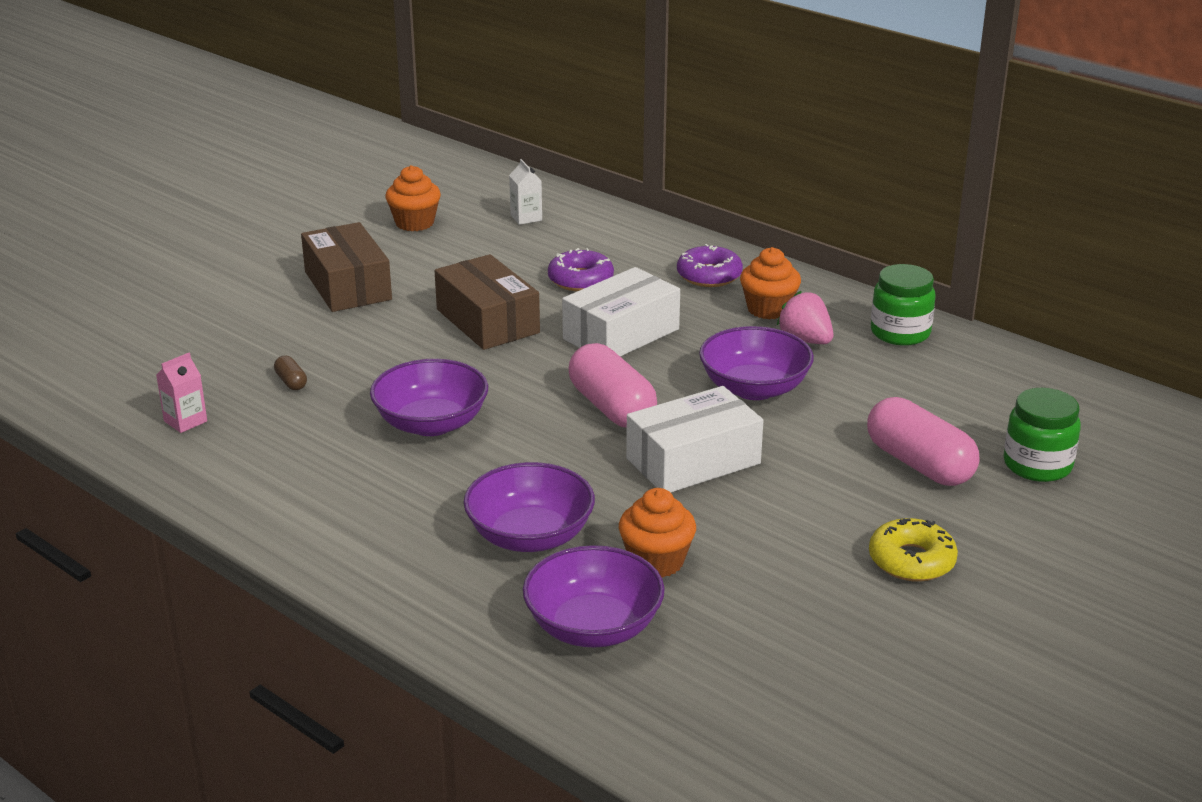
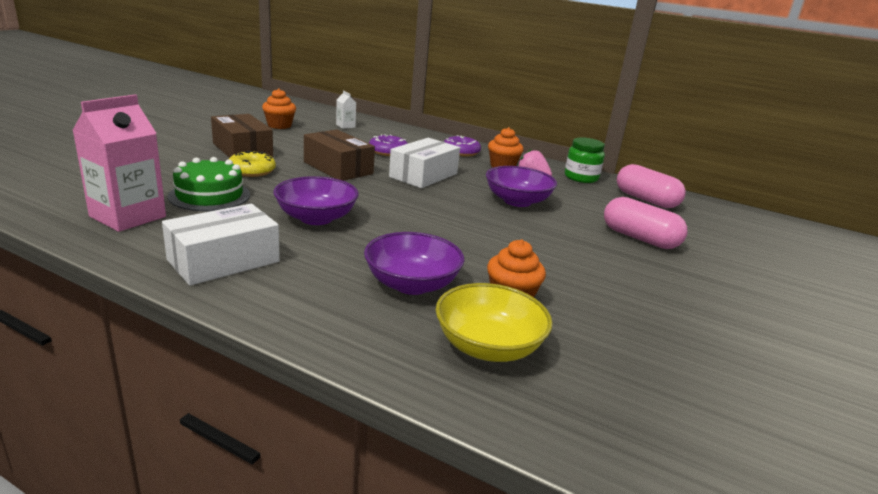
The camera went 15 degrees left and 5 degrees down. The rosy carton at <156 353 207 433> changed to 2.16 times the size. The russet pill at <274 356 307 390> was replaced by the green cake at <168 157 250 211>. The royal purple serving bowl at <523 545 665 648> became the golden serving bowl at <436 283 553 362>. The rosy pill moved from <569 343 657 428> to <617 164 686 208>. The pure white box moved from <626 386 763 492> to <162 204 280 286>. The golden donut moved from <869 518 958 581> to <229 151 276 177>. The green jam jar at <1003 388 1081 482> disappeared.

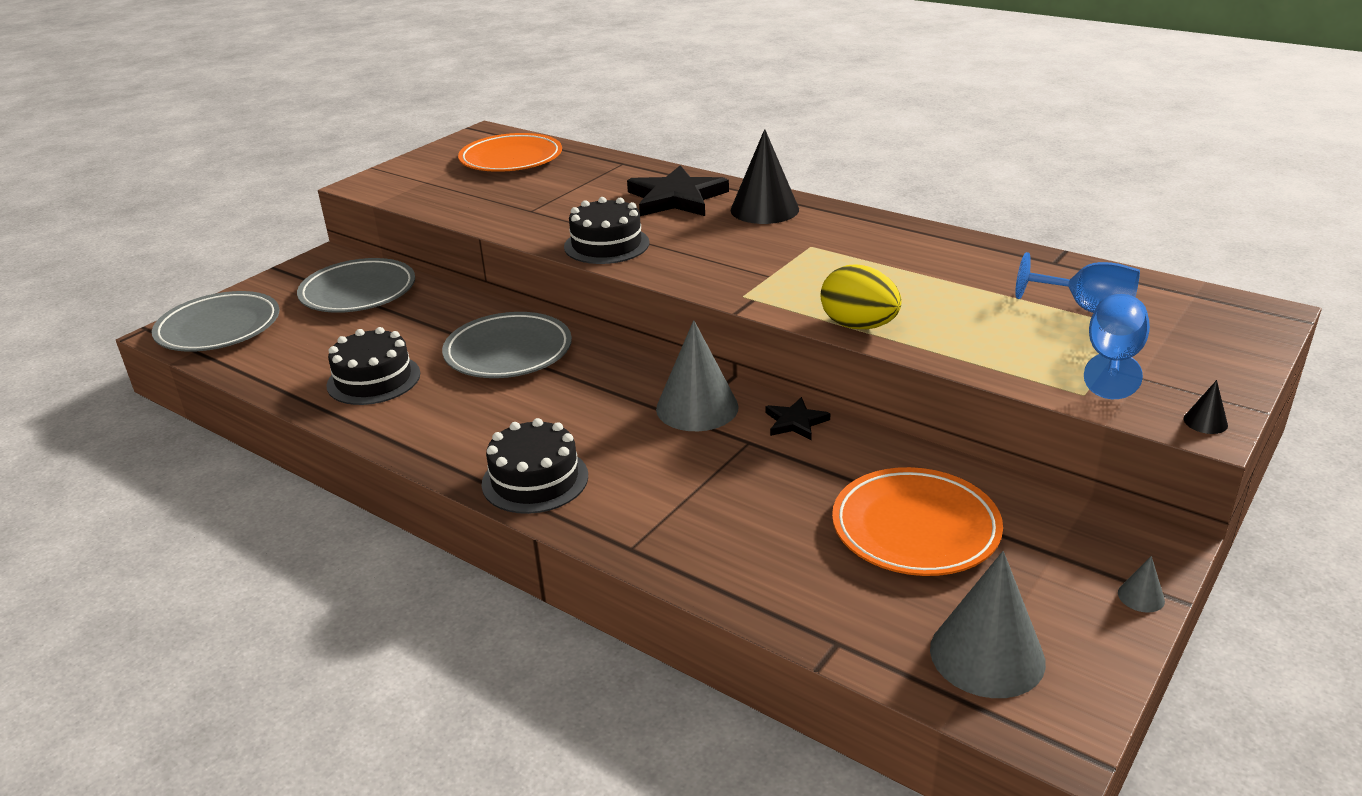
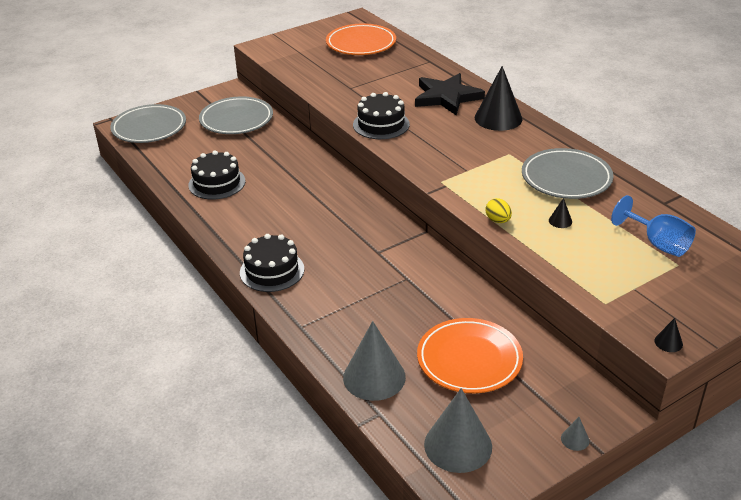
The camera went 20 degrees right and 5 degrees up. The ash-grey flat dish moved from <442 312 572 378> to <522 148 614 199>. The ash-grey solid cone moved from <656 320 739 431> to <343 321 406 401>. The black star shape at <765 397 830 440> disappeared. The golden egg at <820 264 901 329> changed to 0.55 times the size. The blue chalice at <1084 294 1150 399> disappeared. The black solid cone at <549 198 572 228> appeared.

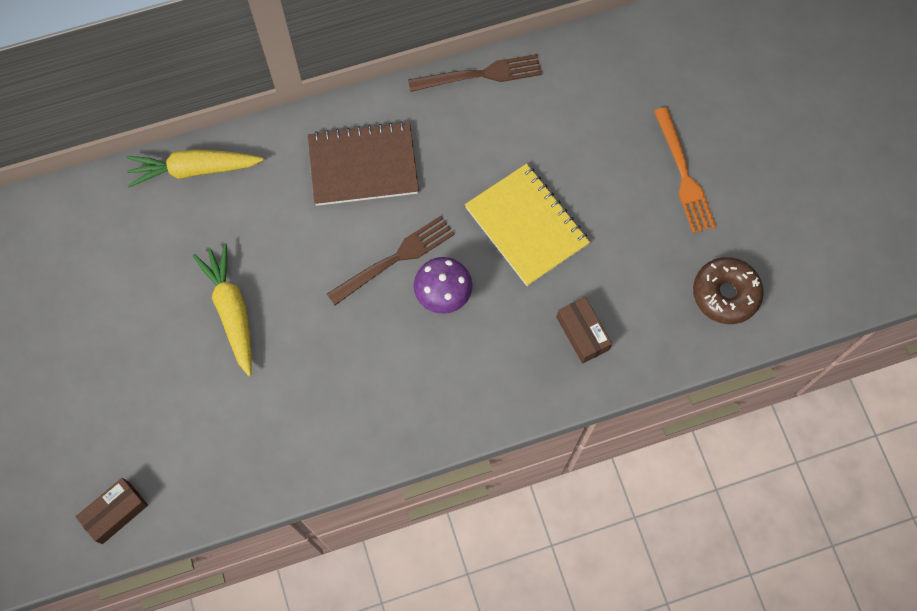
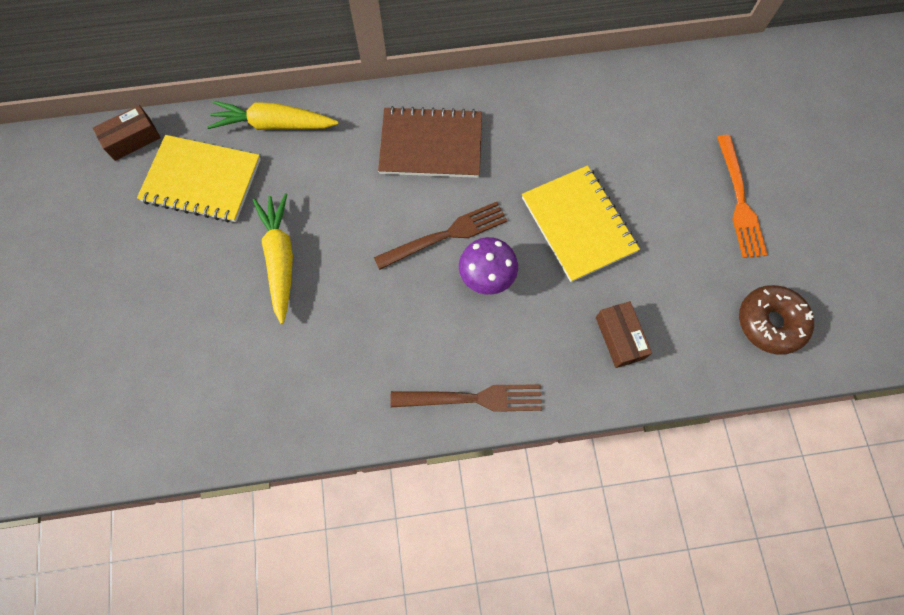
The camera went 10 degrees right and 0 degrees up. The russet box moved from <76 478 148 544> to <93 105 161 161>. The russet table fork moved from <408 54 542 92> to <390 384 542 412>. The golden exercise book at <137 135 261 222> appeared.

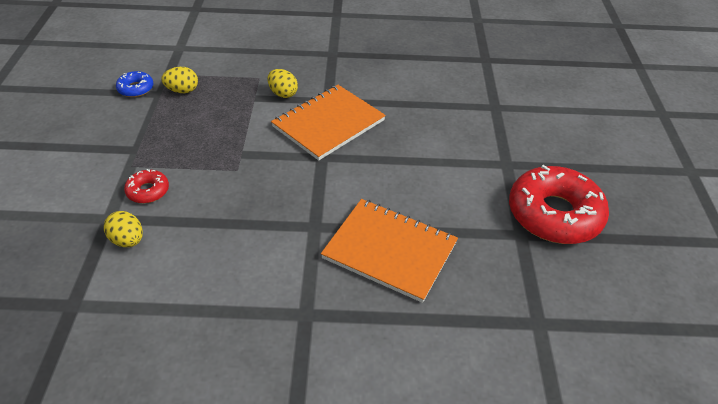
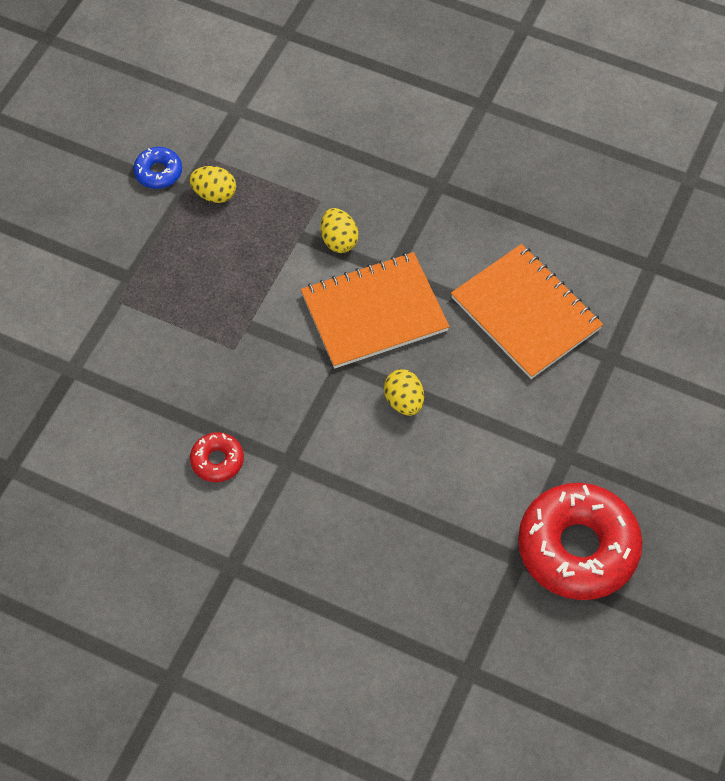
The camera went 25 degrees right and 15 degrees up. The golden egg moved from <104 211 143 247> to <384 369 424 416>. The red donut moved from <124 169 169 203> to <190 432 244 482>. The orange-coloured exercise book moved from <321 199 458 303> to <451 244 603 379>.

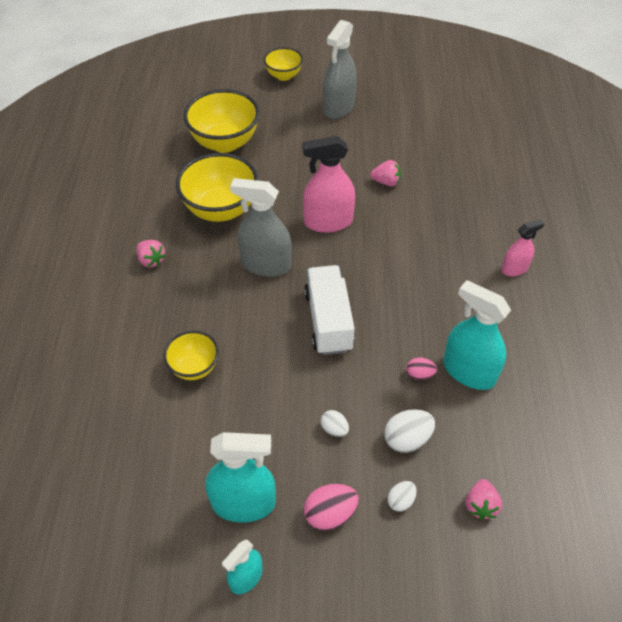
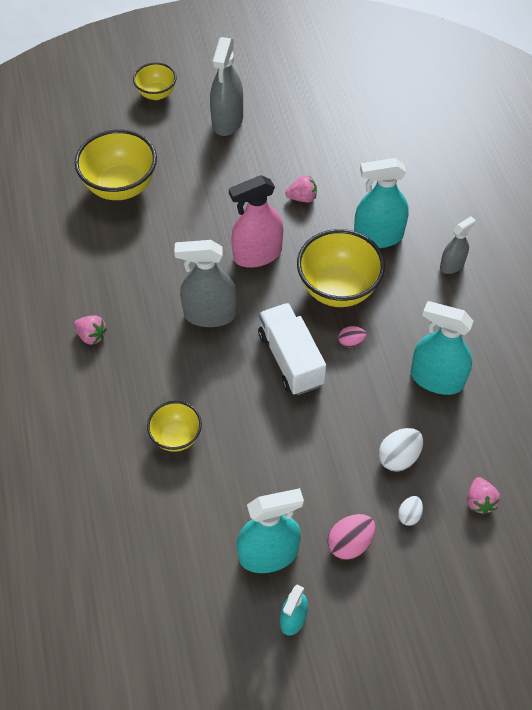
The camera went 15 degrees left and 5 degrees up. The golden serving bowl moved from <176 153 258 222> to <297 229 385 307>. The pure white egg at <321 410 349 437> disappeared. The rosy egg moved from <407 358 437 380> to <338 326 367 347>. The rosy sprayer at <501 219 544 276> became the ash-grey sprayer at <440 216 476 274>. The turquoise sprayer at <354 158 409 248> appeared.

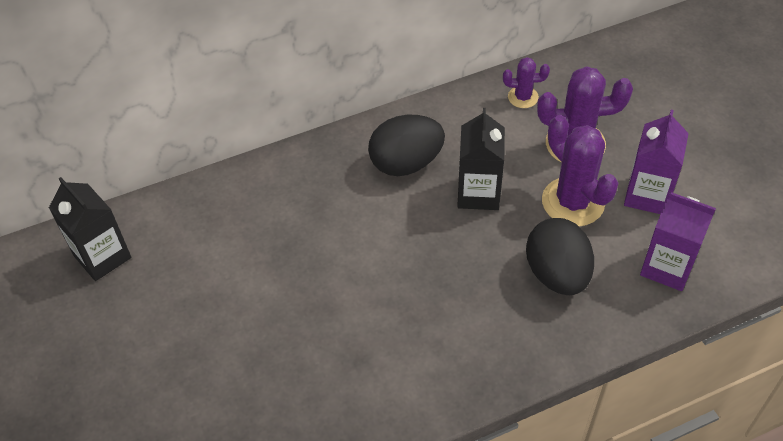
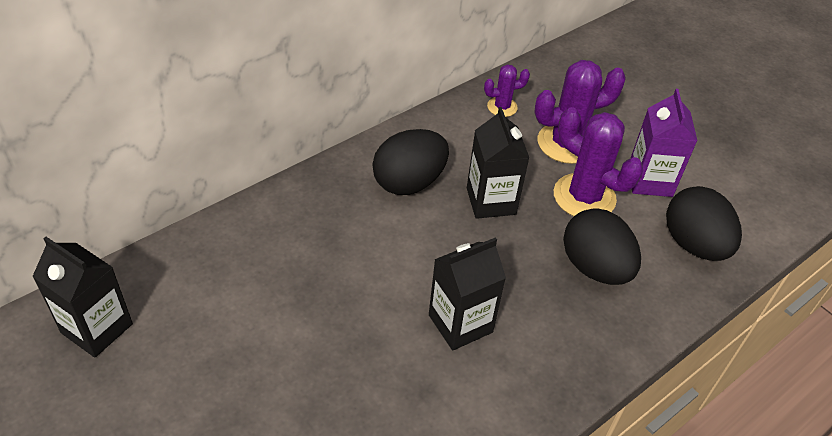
The camera went 20 degrees left and 5 degrees down. The royal purple carton at <640 192 716 291> was replaced by the black egg at <666 186 742 261>. The black carton at <429 238 506 351> appeared.

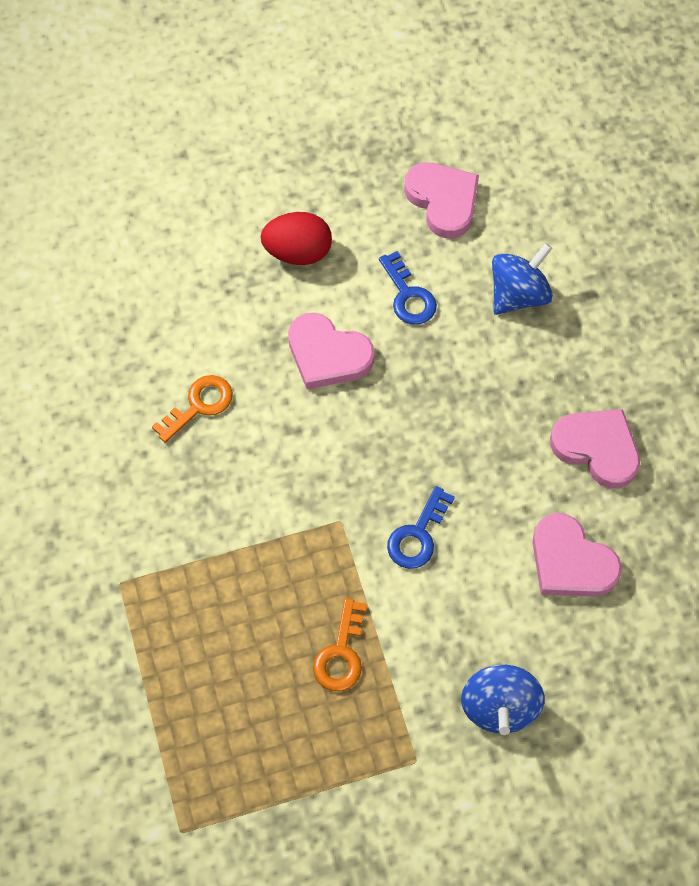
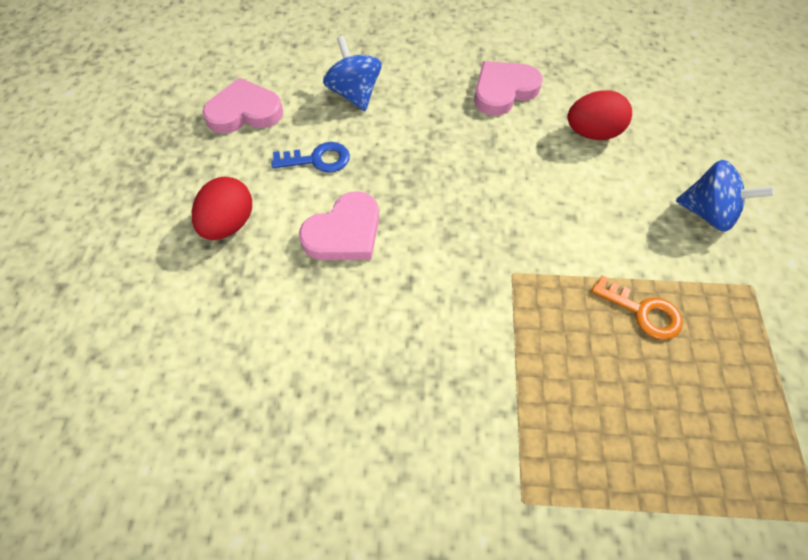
The camera went 70 degrees left and 5 degrees down. The orange-coloured door key at <152 375 233 443> disappeared. The blue door key at <387 486 455 569> disappeared. The rosy love heart at <532 513 622 597> was replaced by the red egg at <567 91 632 140>.

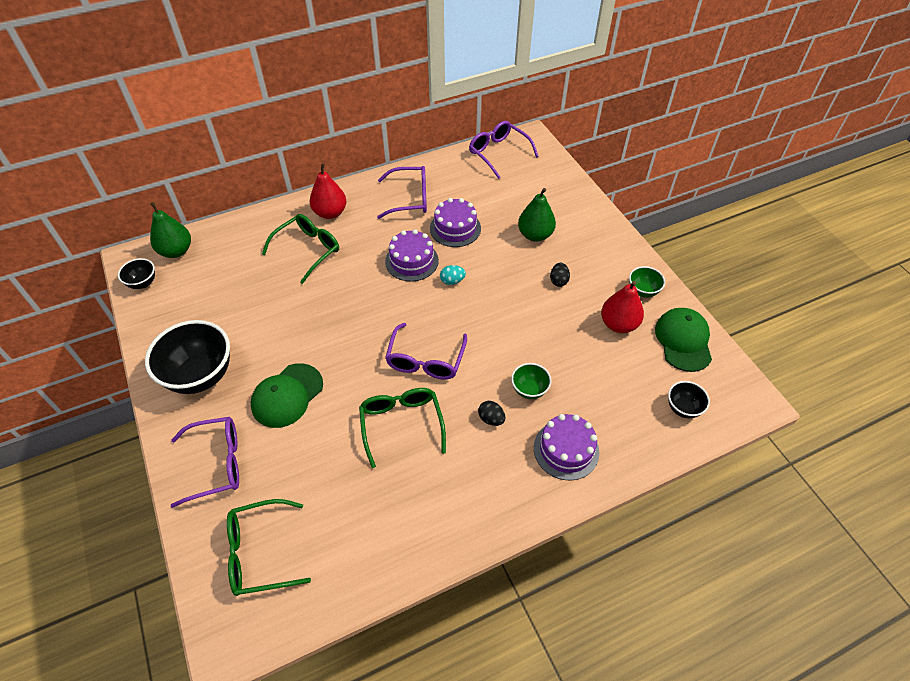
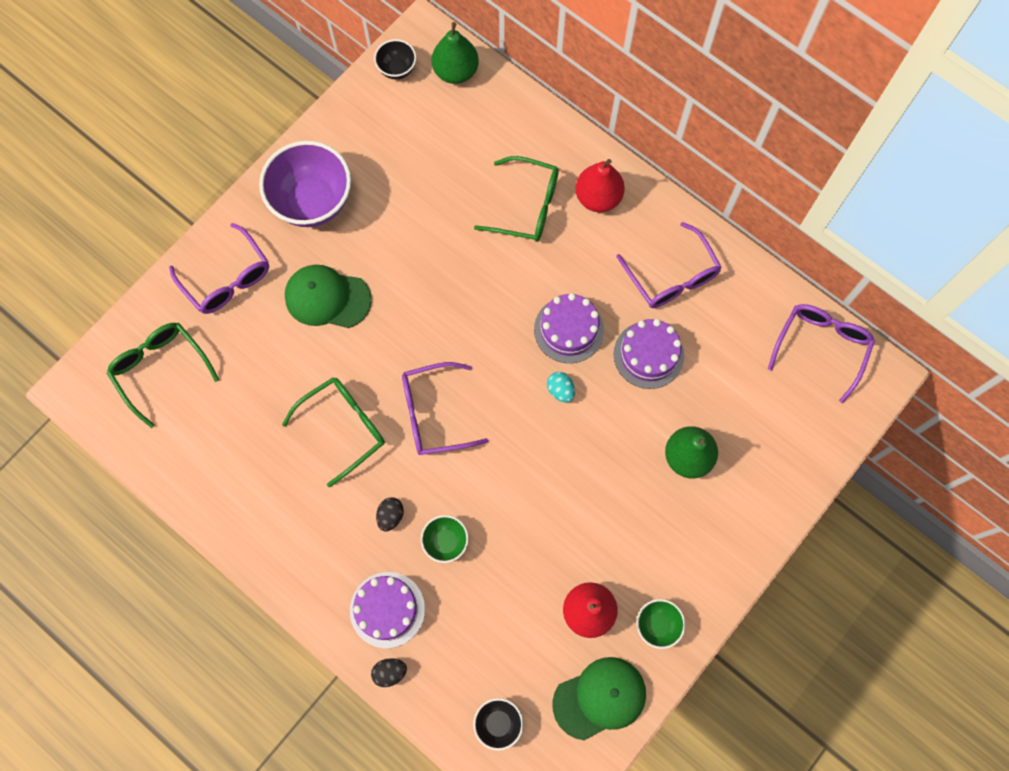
The camera went 65 degrees right and 20 degrees up. The black serving bowl at <145 320 230 394> became the royal purple serving bowl at <259 141 351 227>. The black egg moved from <550 263 570 287> to <371 658 407 687>.

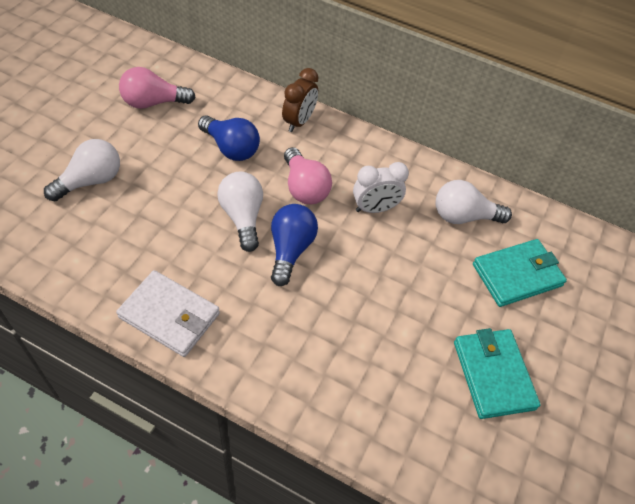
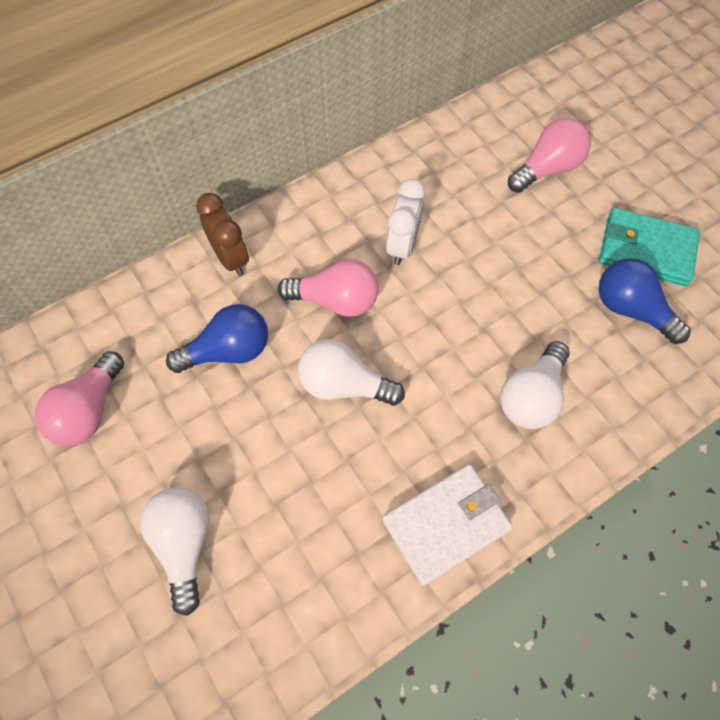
The camera went 55 degrees left and 10 degrees up. The blue light bulb moved from <271 204 318 286> to <599 258 691 344>. The pure white light bulb moved from <435 180 512 224> to <500 341 570 429>. The turquoise wallet at <473 239 567 307> was replaced by the rosy light bulb at <508 118 591 193>.

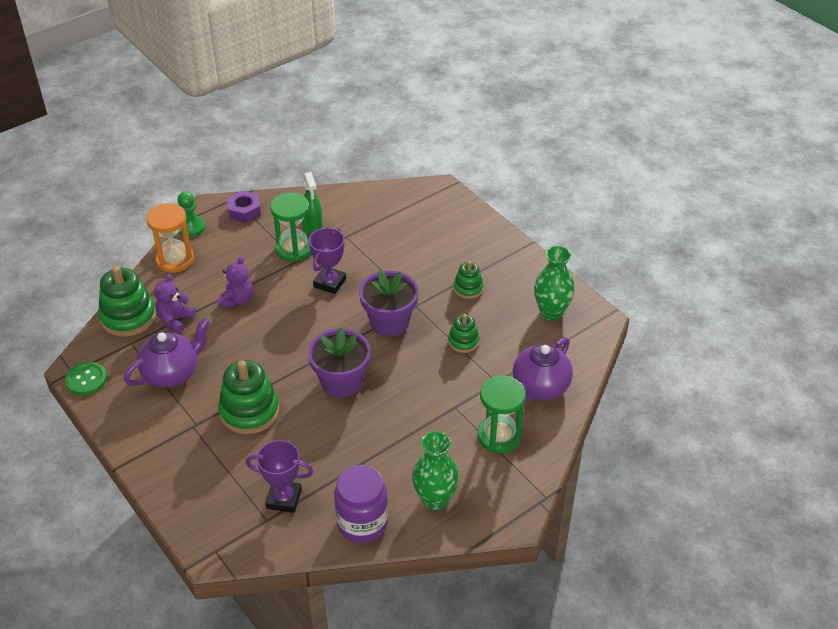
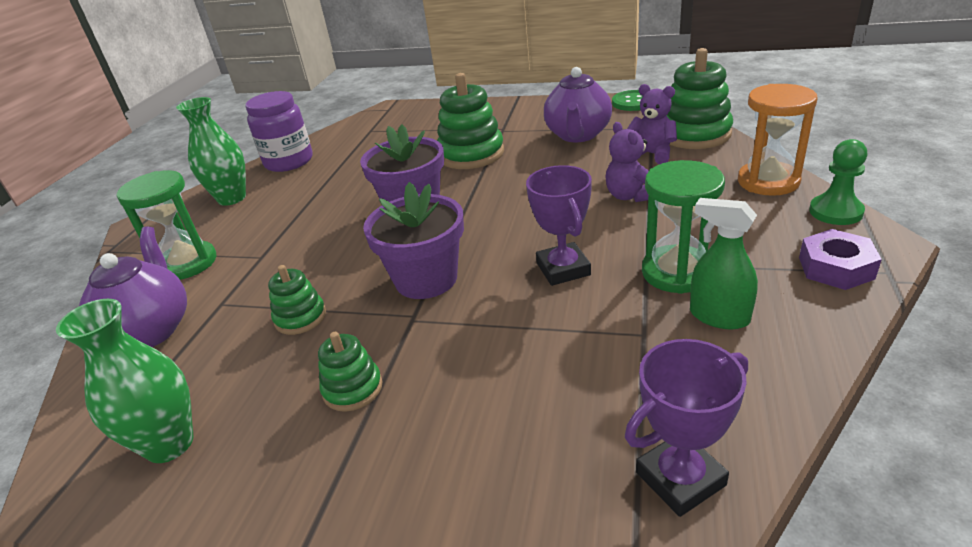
The camera went 145 degrees right and 10 degrees down. The royal purple stuffed bear at <154 274 196 334> turned 45 degrees counterclockwise. The royal purple trophy moved from <246 440 314 513> to <625 339 748 517>.

